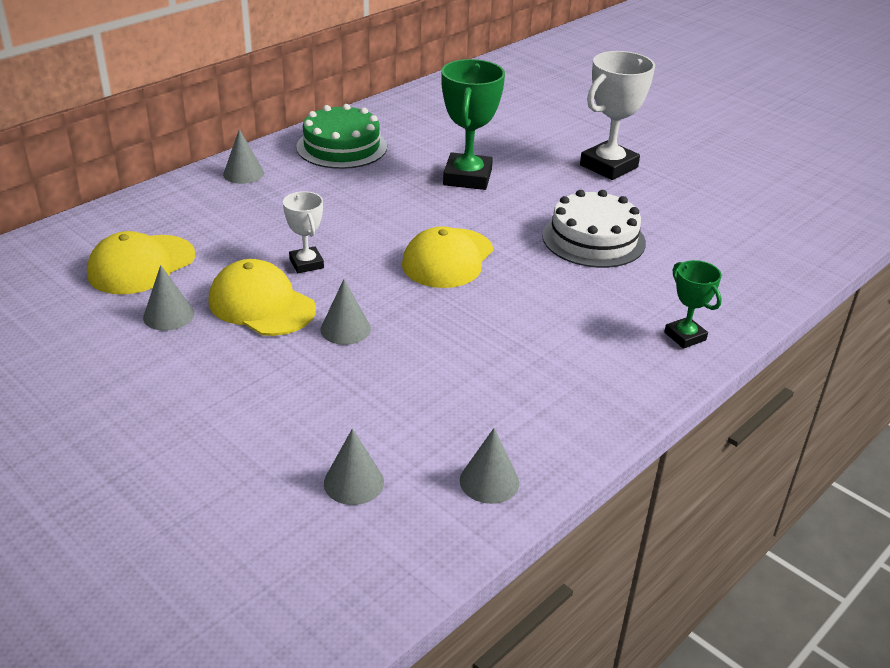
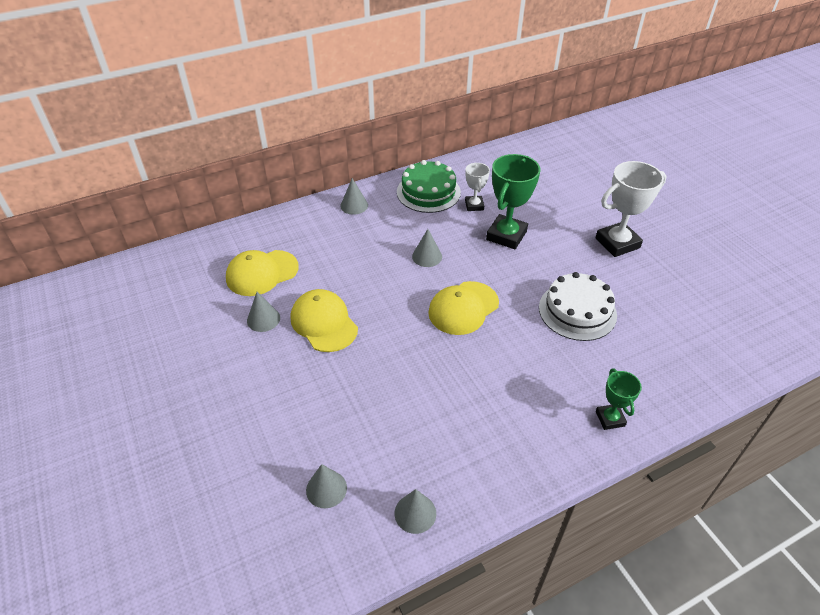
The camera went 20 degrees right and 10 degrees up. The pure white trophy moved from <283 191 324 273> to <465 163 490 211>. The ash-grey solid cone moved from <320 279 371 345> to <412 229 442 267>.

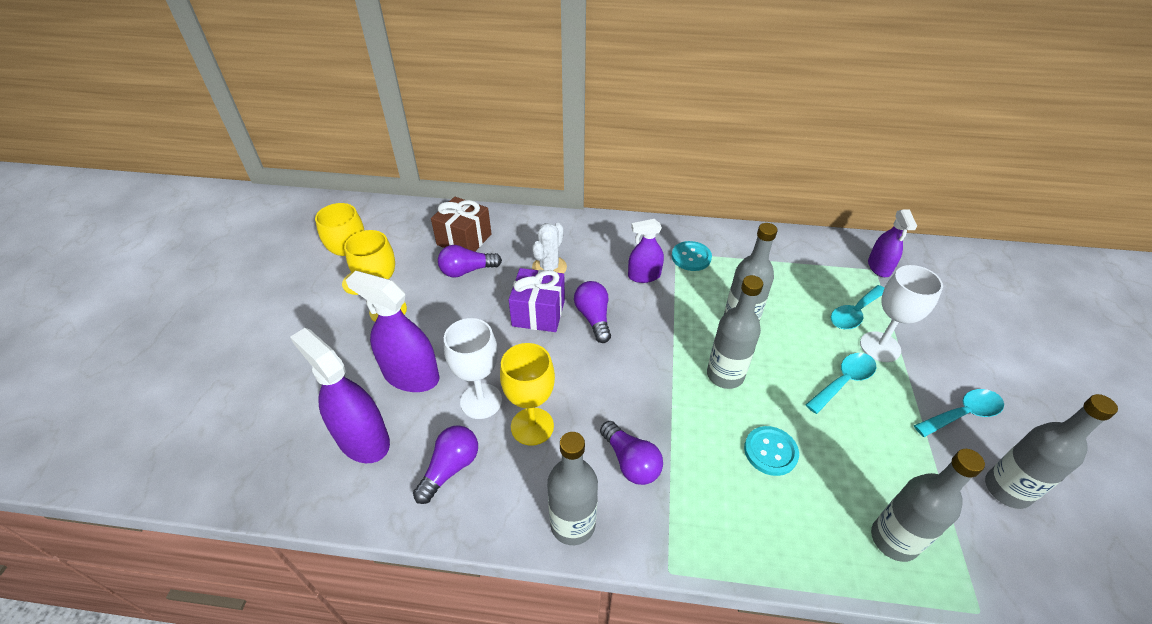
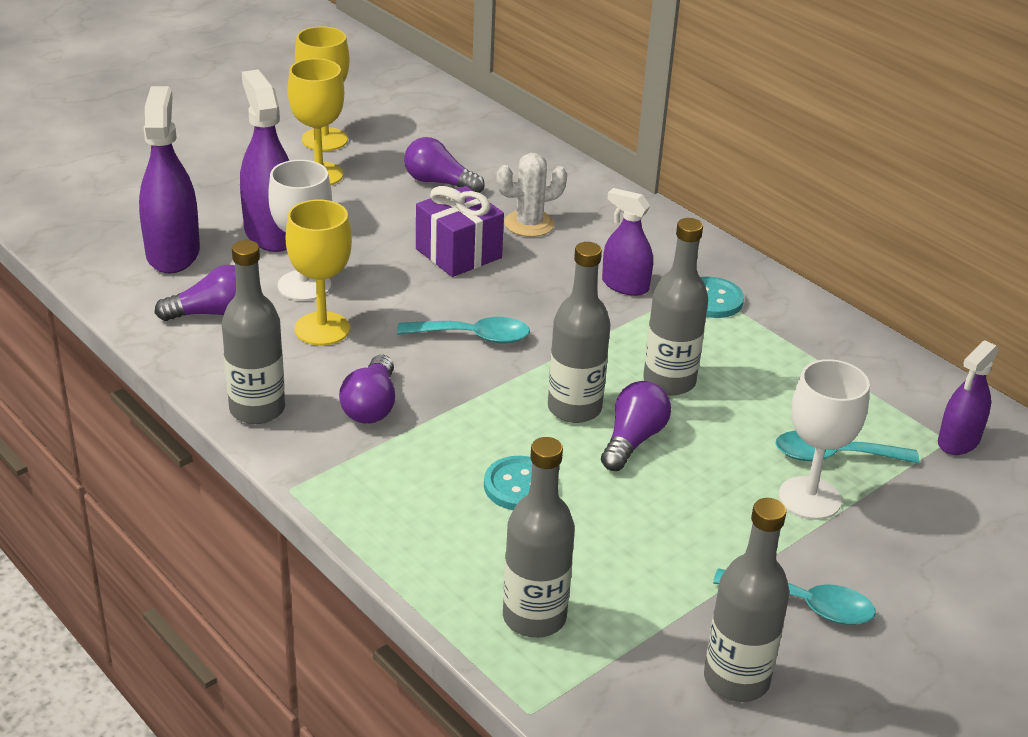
The camera went 40 degrees right and 10 degrees down. The russet gift at <431 197 492 251> disappeared. The royal purple light bulb moved from <574 281 611 343> to <601 381 671 471>. The turquoise tablespoon moved from <805 353 876 414> to <397 317 530 343>.

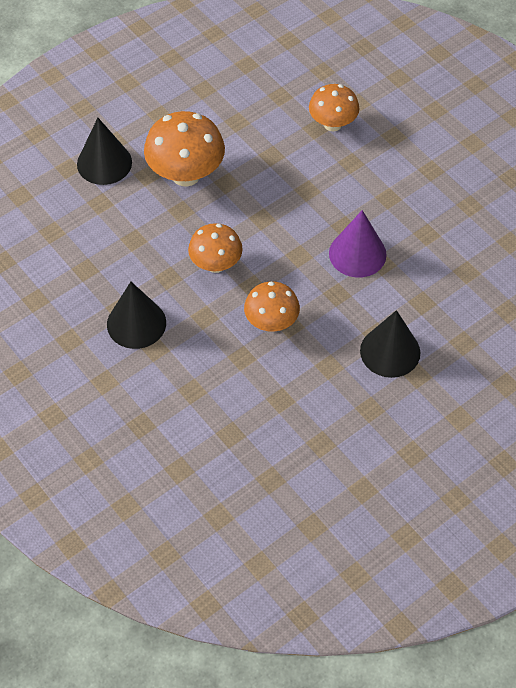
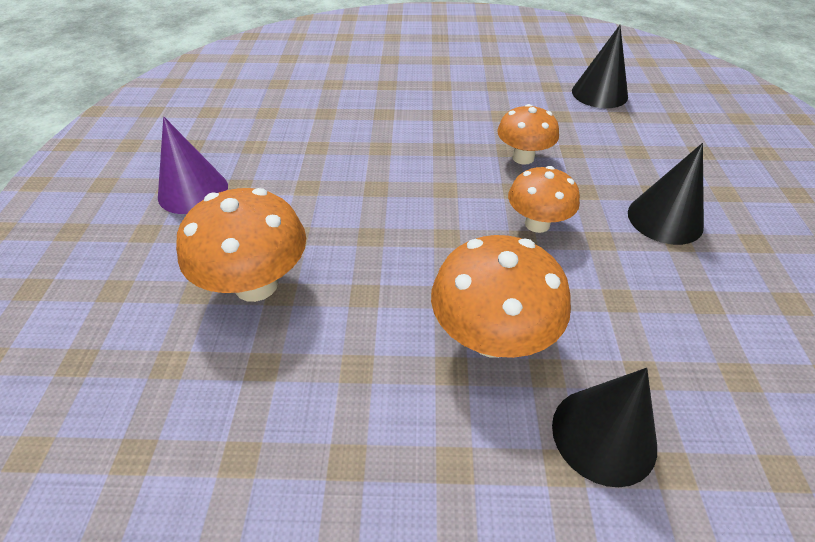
The camera went 140 degrees left and 10 degrees down. The orange-coloured mushroom at <309 84 359 131> changed to 1.55 times the size. The royal purple solid cone moved from <329 210 387 278> to <158 116 228 214>. The black solid cone moved from <360 310 420 378> to <572 25 628 108>.

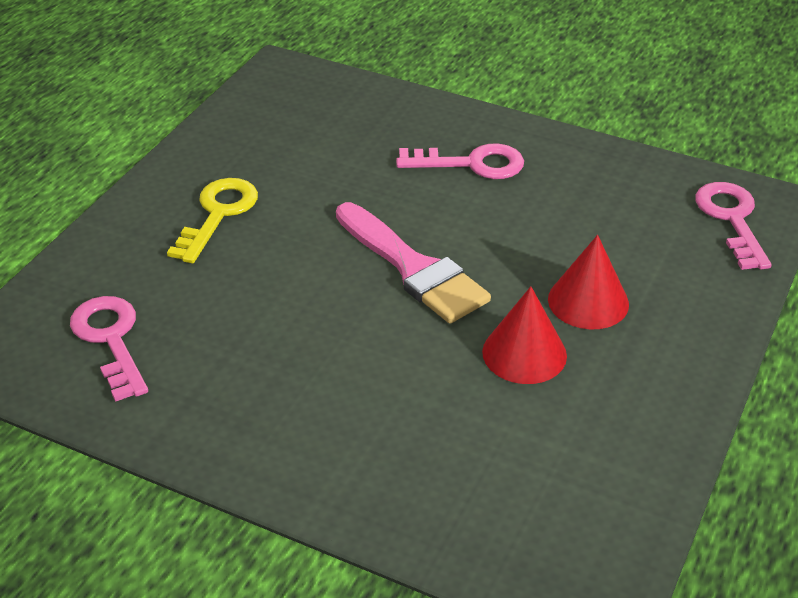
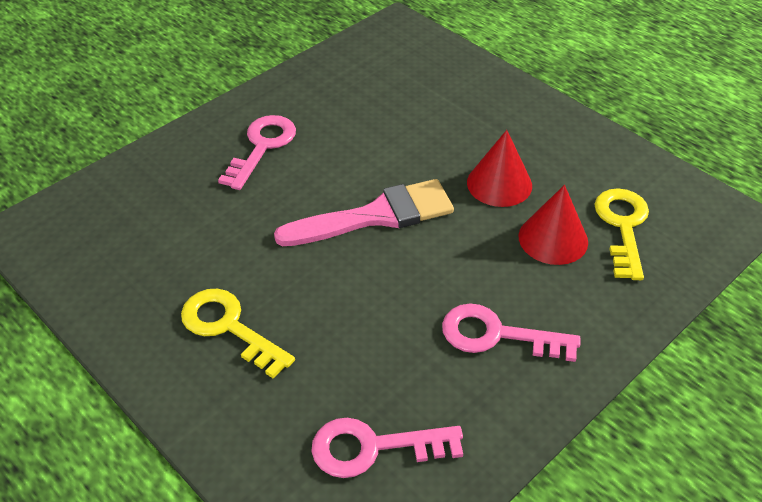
The camera went 70 degrees left and 5 degrees up. The red solid cone moved from <548 235 629 329> to <519 185 588 265>. The rosy door key moved from <695 182 772 270> to <442 303 580 362>. The golden door key at <594 188 649 280> appeared.

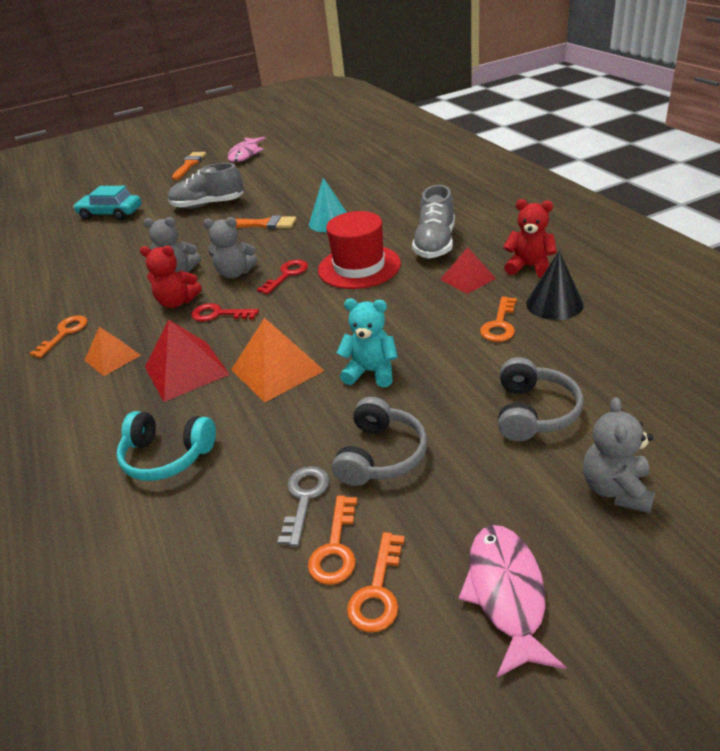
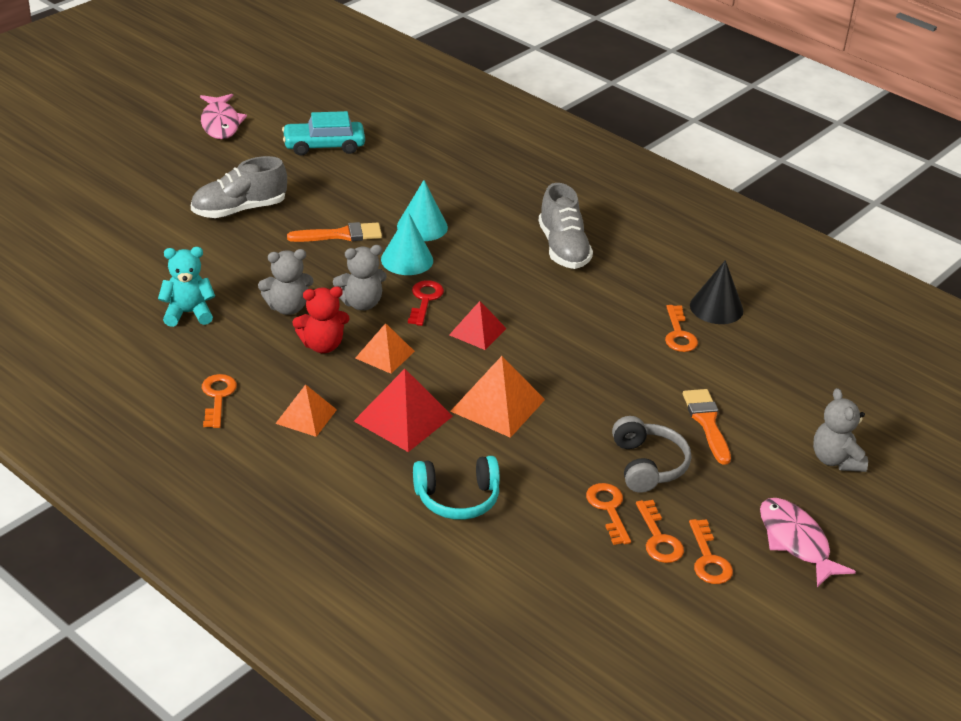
The camera went 30 degrees left and 0 degrees up. The turquoise automobile moved from <73 186 142 220> to <282 111 365 156>. The orange-coloured paint brush moved from <172 152 206 180> to <683 389 731 465>. The red door key at <191 303 259 322> was replaced by the orange-coloured pyramid shape at <355 323 415 374>. The ash-grey door key at <278 466 330 547> became the orange-coloured door key at <586 483 631 545>. The red tall hat at <318 211 401 289> disappeared. The turquoise stuffed bear moved from <337 299 398 388> to <158 247 215 327>. The red pyramid shape moved from <440 247 496 294> to <449 301 507 350>. The ash-grey over-ear headphones at <498 357 584 441> disappeared. The red stuffed bear at <503 199 557 278> disappeared. The turquoise solid cone at <381 212 433 275> appeared.

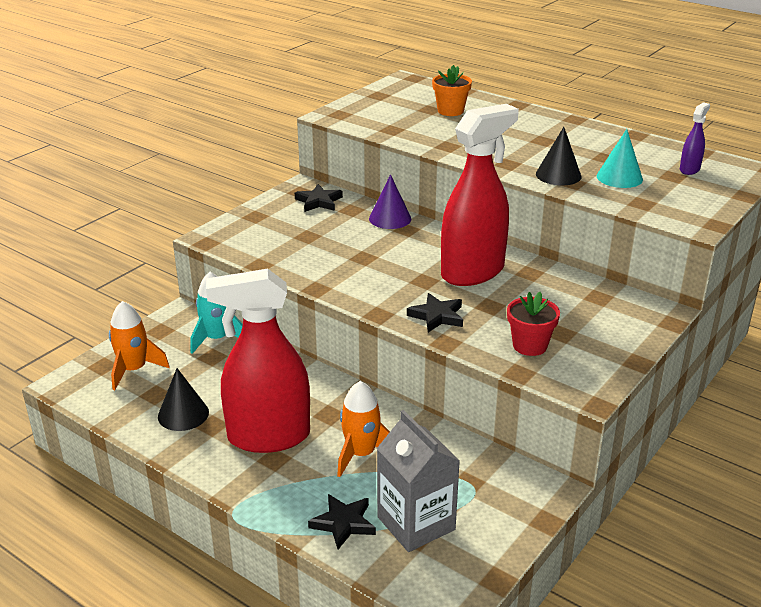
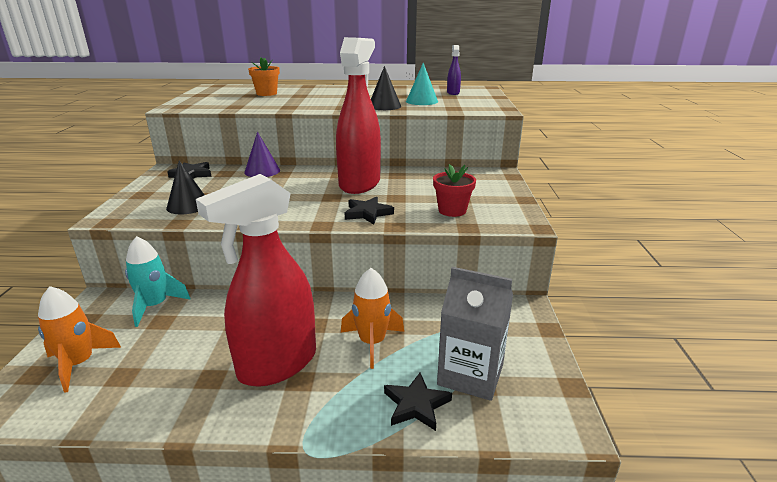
The camera went 35 degrees left and 5 degrees down. The black solid cone moved from <158 368 209 431> to <166 161 204 214>.

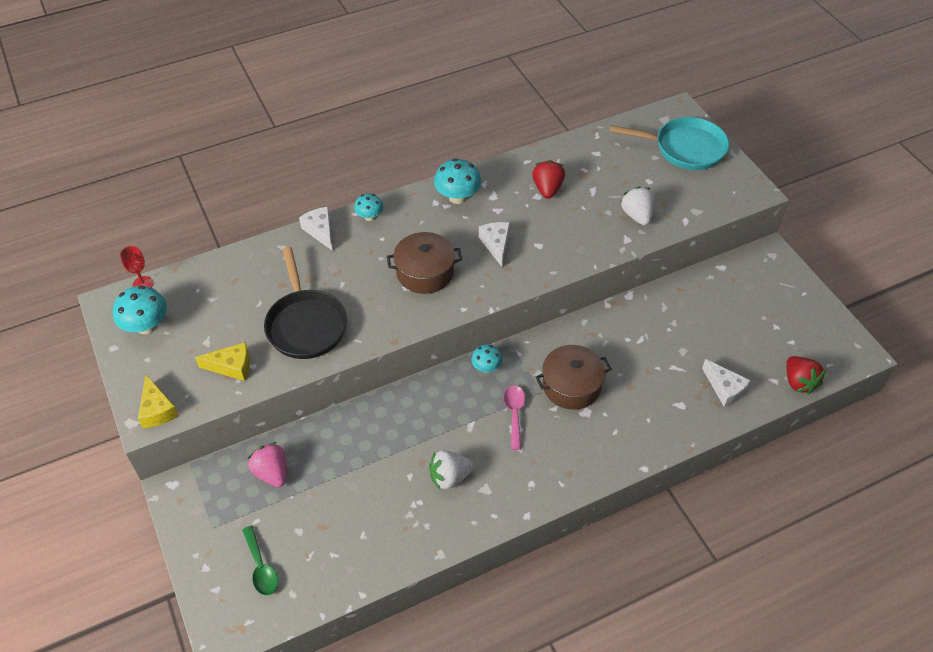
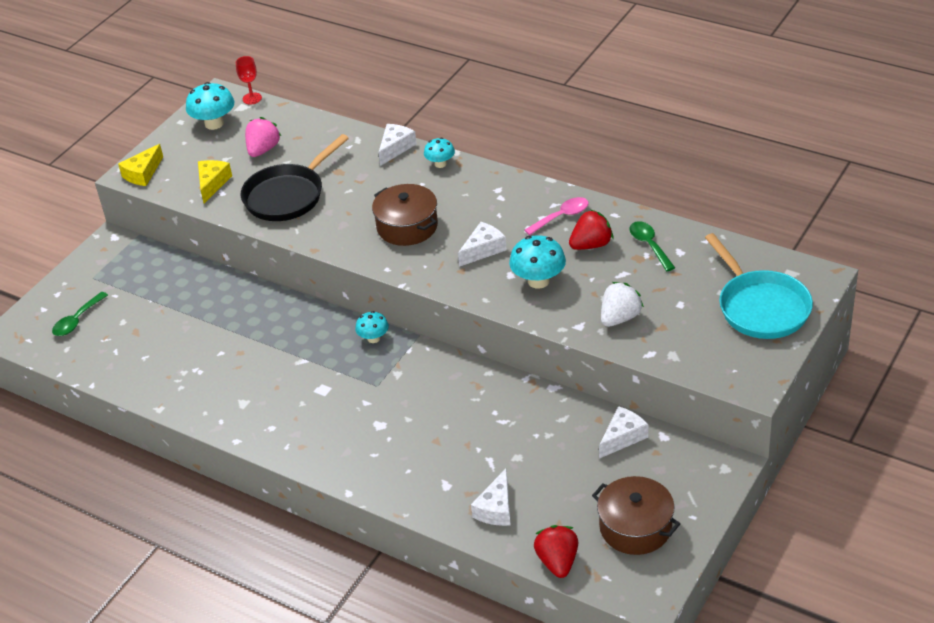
The camera went 60 degrees right and 10 degrees down. The golden cheese wedge at <195 342 250 381> turned 135 degrees counterclockwise. The rosy strawberry moved from <247 442 286 487> to <245 117 281 157>. The pure white strawberry at <429 450 474 490> disappeared. The turquoise mushroom moved from <434 158 481 204> to <509 235 566 289>. The rosy tablespoon moved from <504 385 526 450> to <524 197 589 235>. The russet stockpot moved from <536 345 611 410> to <592 476 680 555>. The red strawberry at <786 356 826 394> turned 135 degrees clockwise. The pure white cheese wedge at <599 406 648 459> appeared. The green tablespoon at <629 221 675 271> appeared.

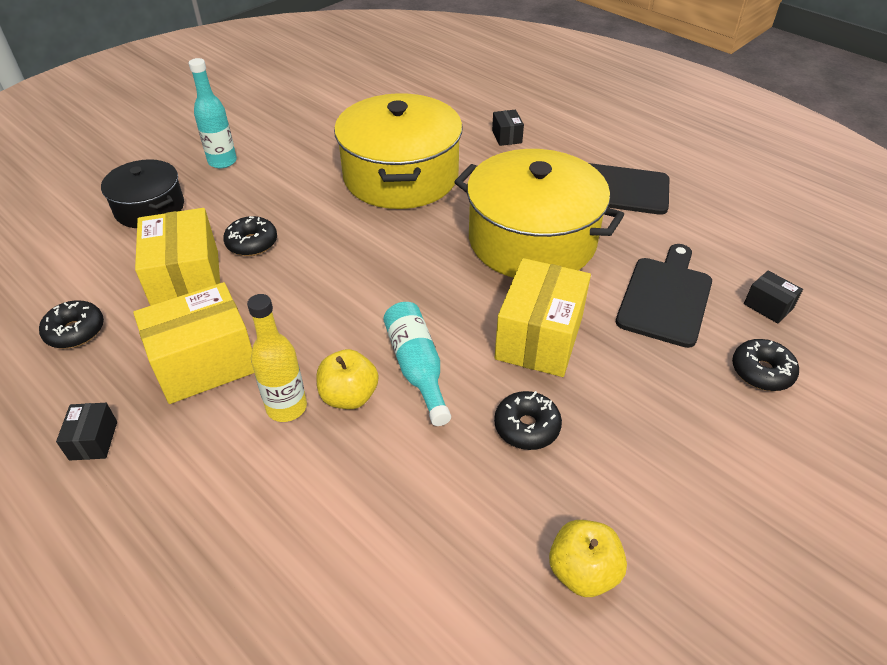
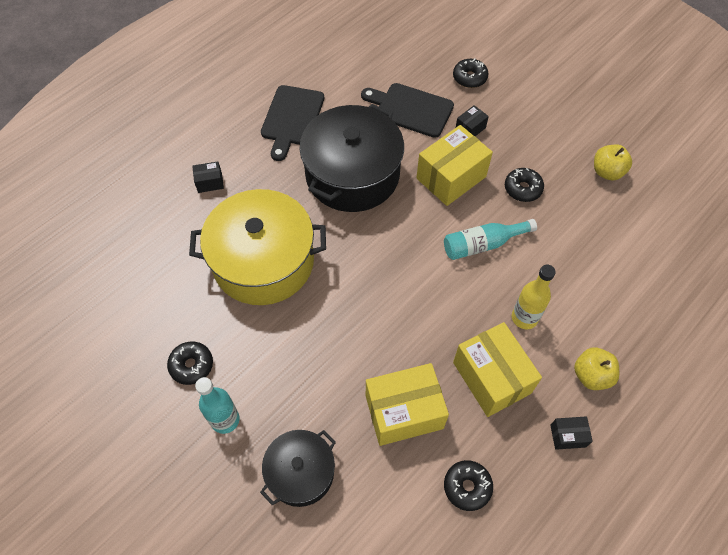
The camera went 90 degrees left and 15 degrees up. The black donut moved from <223 216 277 256> to <167 342 213 385>. The golden apple fruit moved from <316 349 378 409> to <574 347 619 390>. The golden stockpot at <454 149 624 278> became the black stockpot at <299 104 404 212>. The golden box at <495 258 591 377> turned 60 degrees counterclockwise. The black box moved from <744 270 803 323> to <456 105 489 136>.

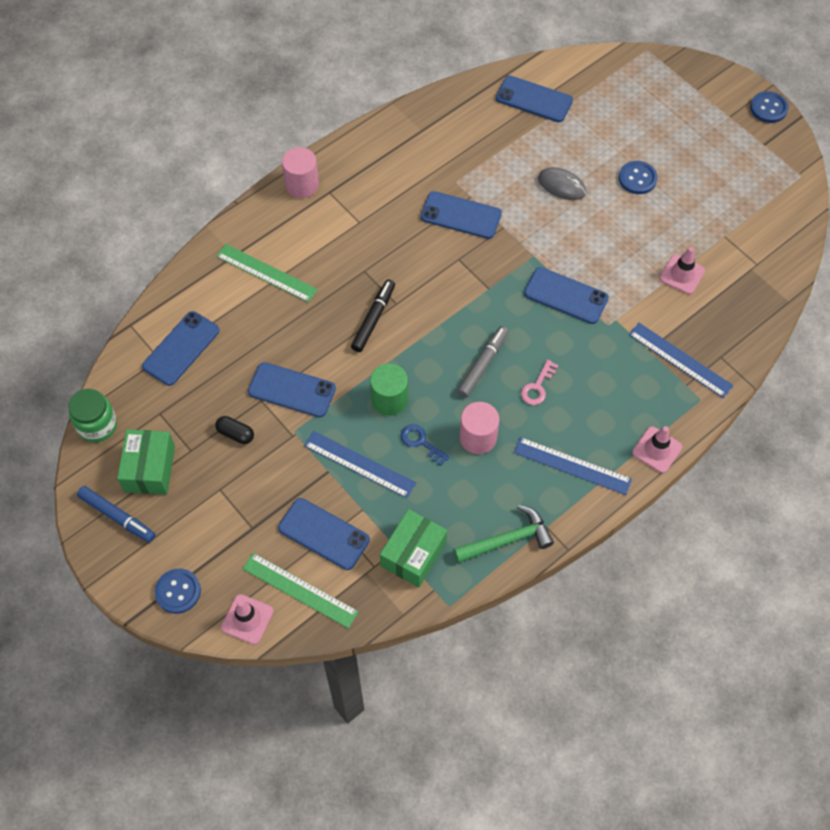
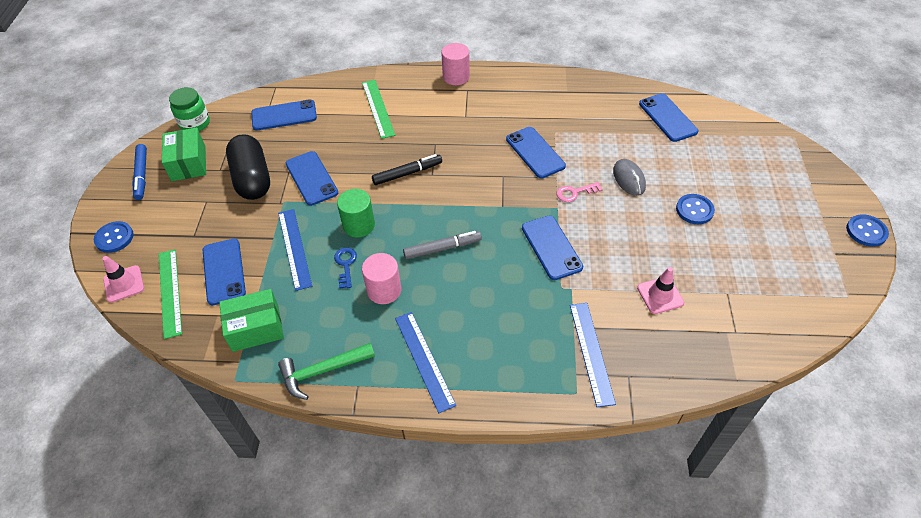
The camera went 45 degrees right and 10 degrees down. The green box at <117 430 175 495> turned 60 degrees counterclockwise. The black pill at <215 416 254 444> changed to 2.31 times the size. The green hammer at <453 505 554 563> turned 135 degrees clockwise. The rosy door key moved from <521 360 558 405> to <556 182 603 202>. The rosy safety cone at <632 426 682 473> disappeared.

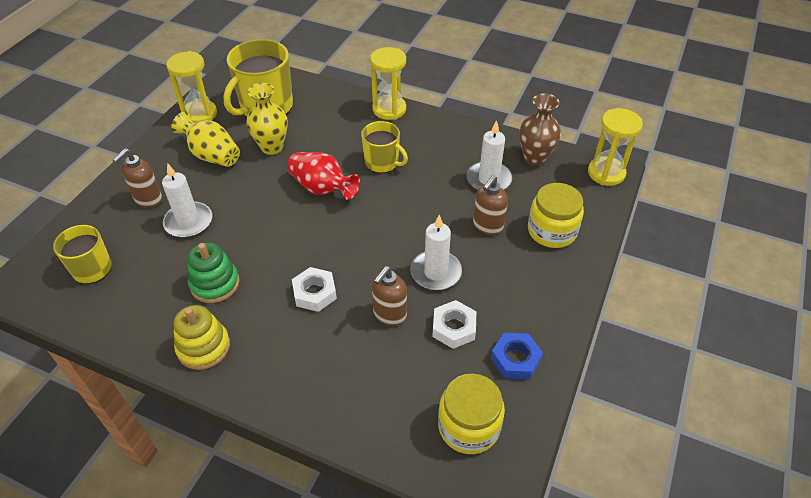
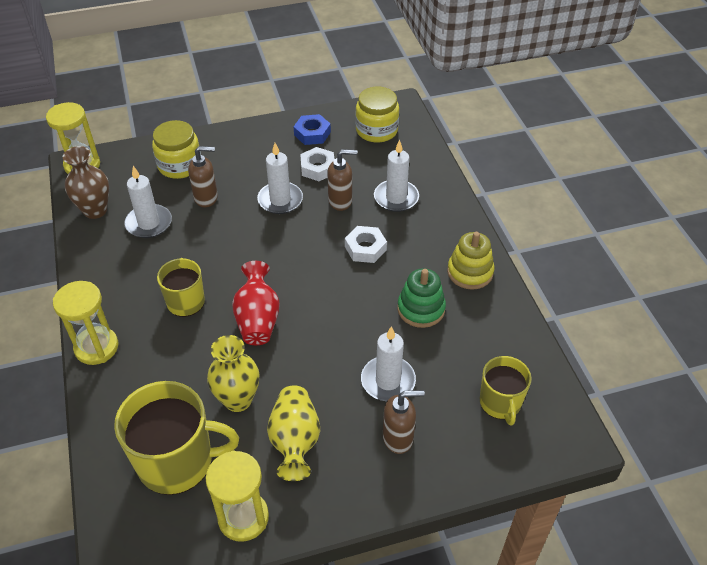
The camera went 130 degrees left and 0 degrees up. The pure white wax candle at <374 140 419 212> appeared.

